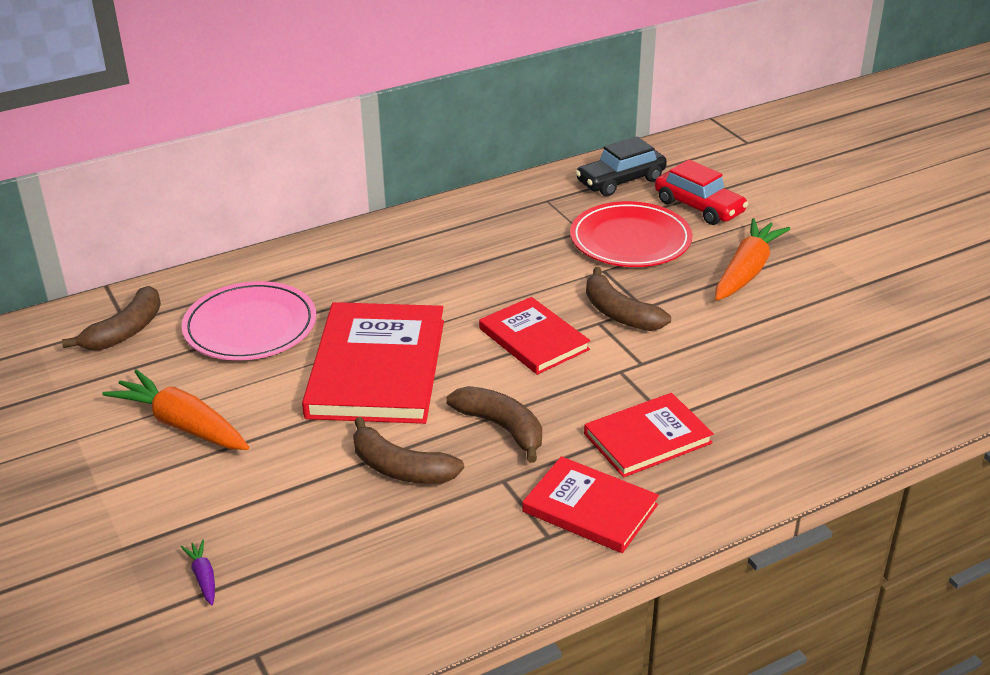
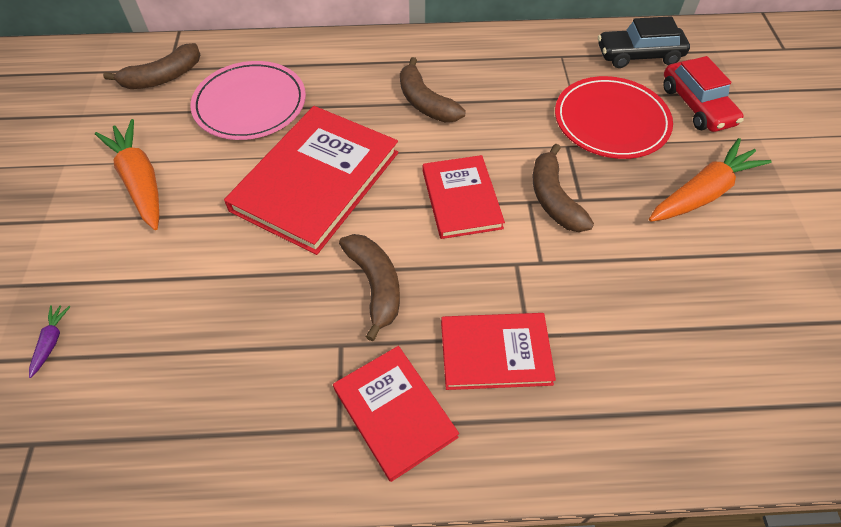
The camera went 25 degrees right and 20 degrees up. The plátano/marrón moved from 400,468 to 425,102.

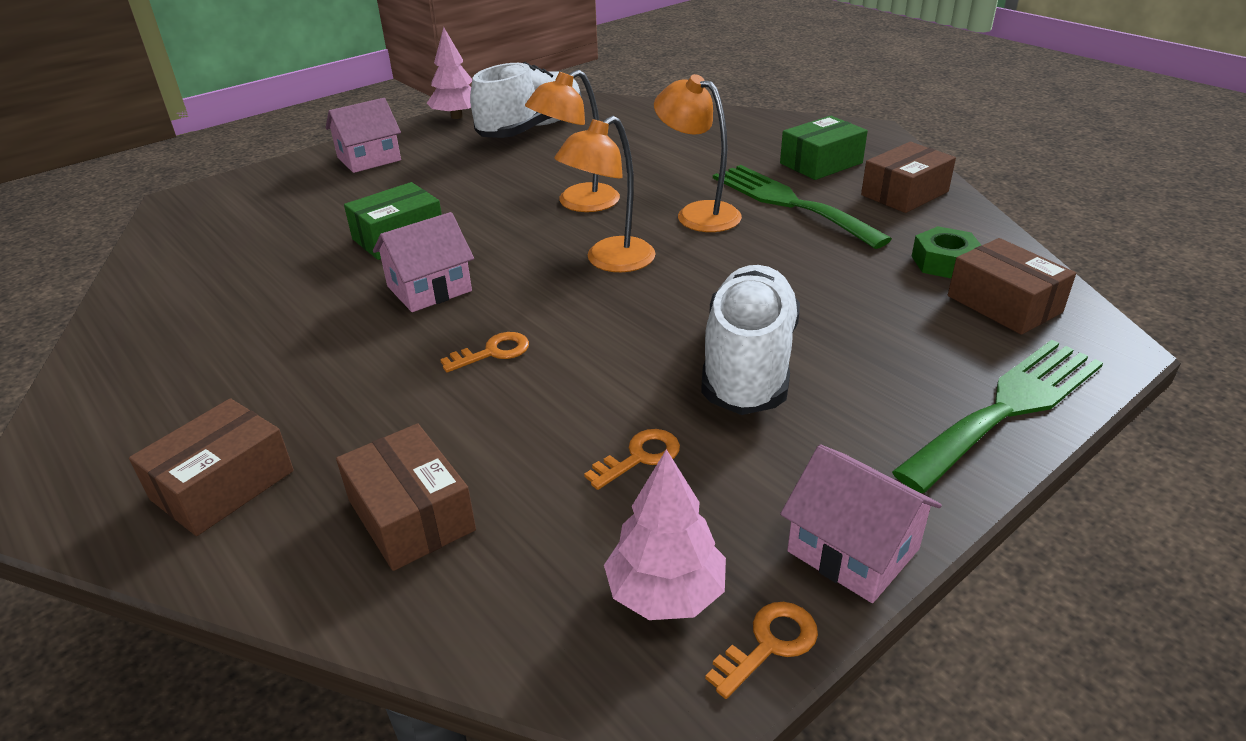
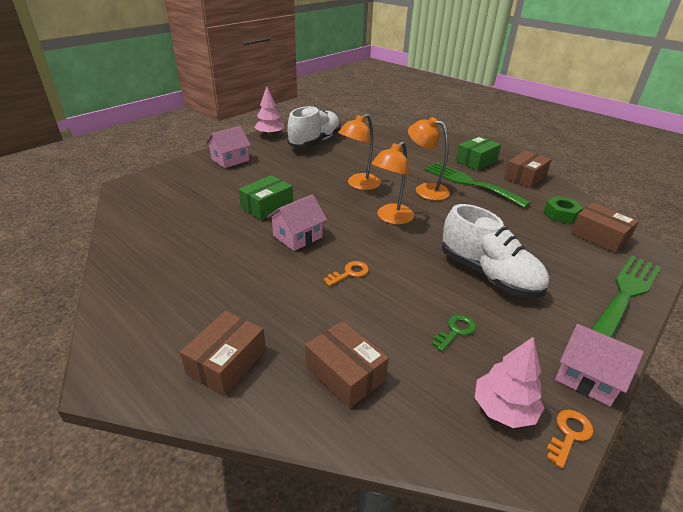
The camera went 10 degrees left and 0 degrees up. The llave/naranja at 640,457 became the llave/verde at 455,331. The zapato/blanco at 748,364 turned 135 degrees clockwise.

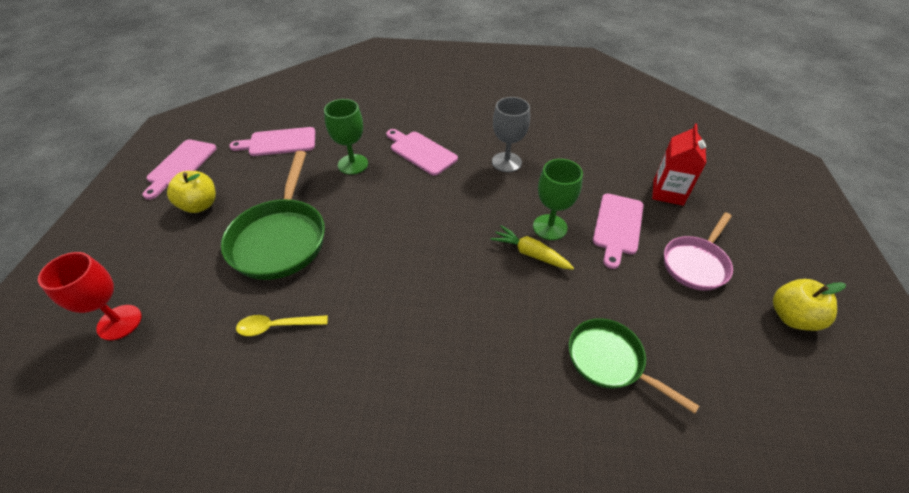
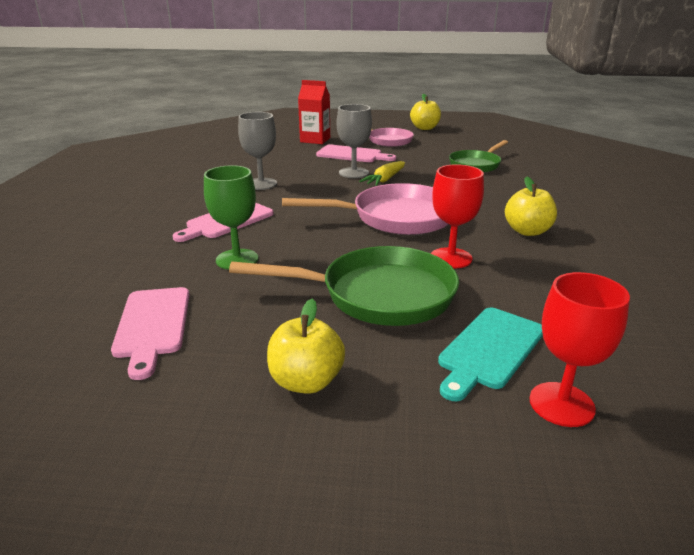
The camera went 90 degrees left and 20 degrees down. The tabla de cortar/rosa at 180,166 disappeared. The cuchara/amarillo at 276,326 disappeared. The copa/verde at 550,227 became the copa/gris at 353,173. The sartén/rosa at 396,218 appeared. The copa/rojo at 451,258 appeared. The tabla de cortar/turquesa at 489,350 appeared. The manzana/amarillo at 527,231 appeared.

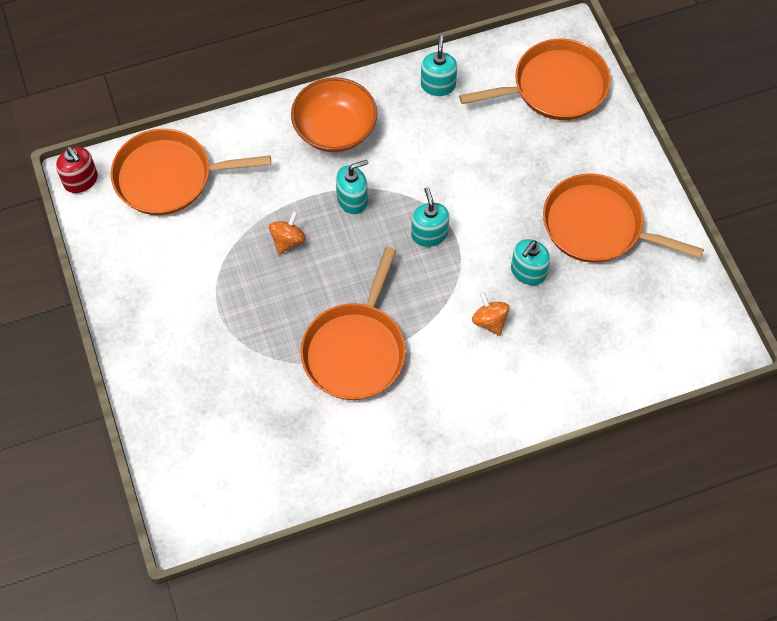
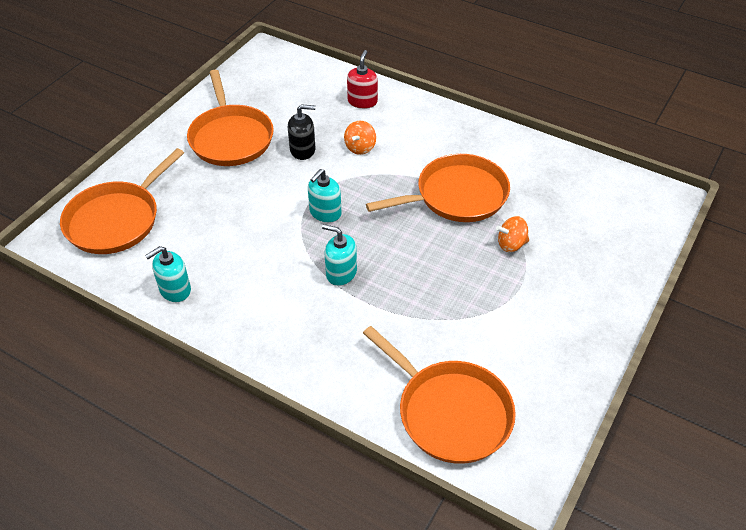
The camera went 130 degrees left and 15 degrees down. The dispensador de jabón/rojo moved from 81,180 to 362,101. The peonza/naranja moved from 288,240 to 511,244. The cuenco/naranja at 335,129 disappeared. The sartén/naranja at 555,87 turned 90 degrees counterclockwise. The dispensador de jabón/turquesa at 528,272 became the dispensador de jabón/negro at 303,150.

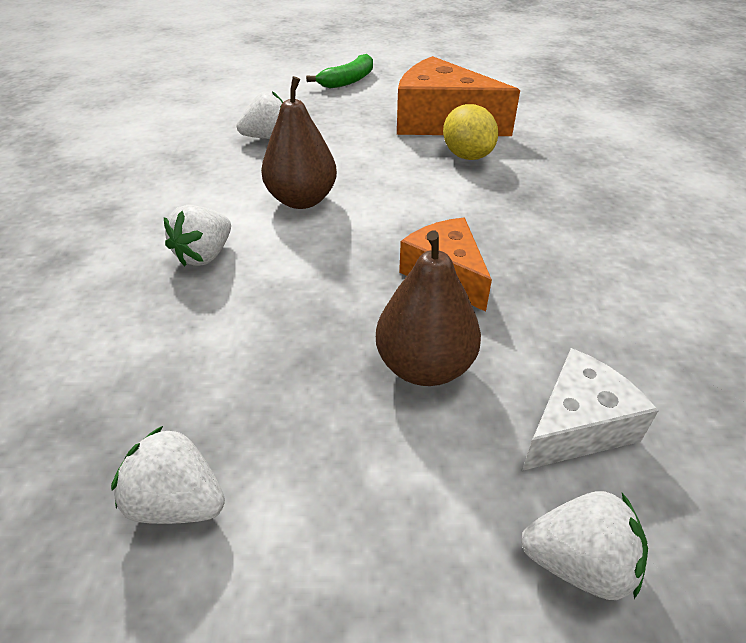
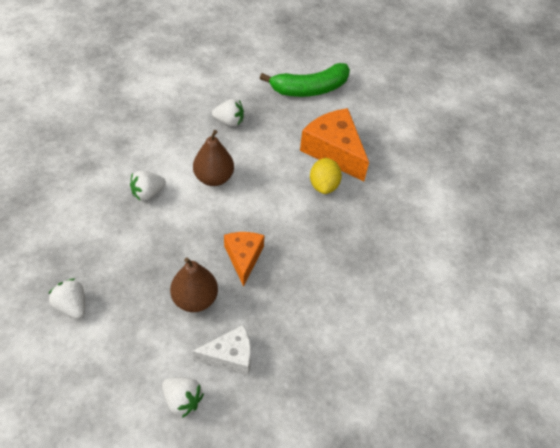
The camera went 25 degrees right and 10 degrees up. The plátano/verde at 348,81 changed to 1.68 times the size.

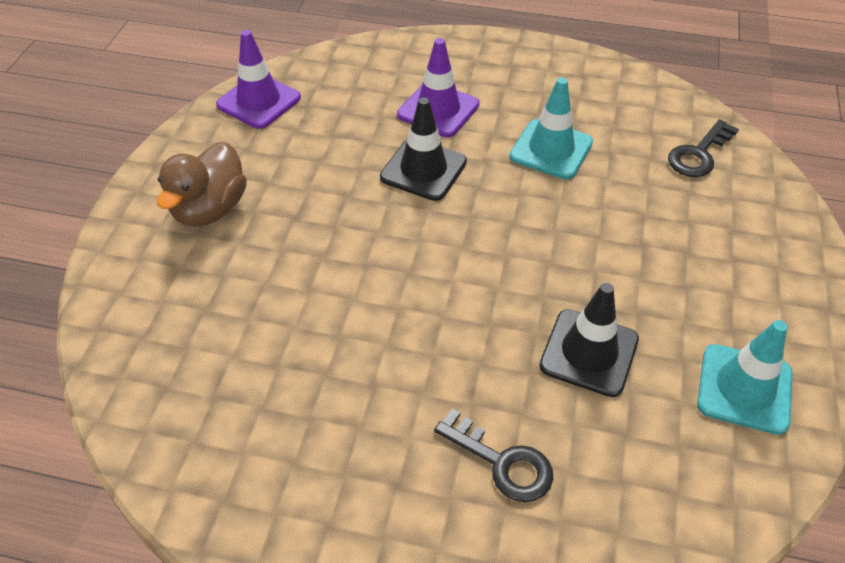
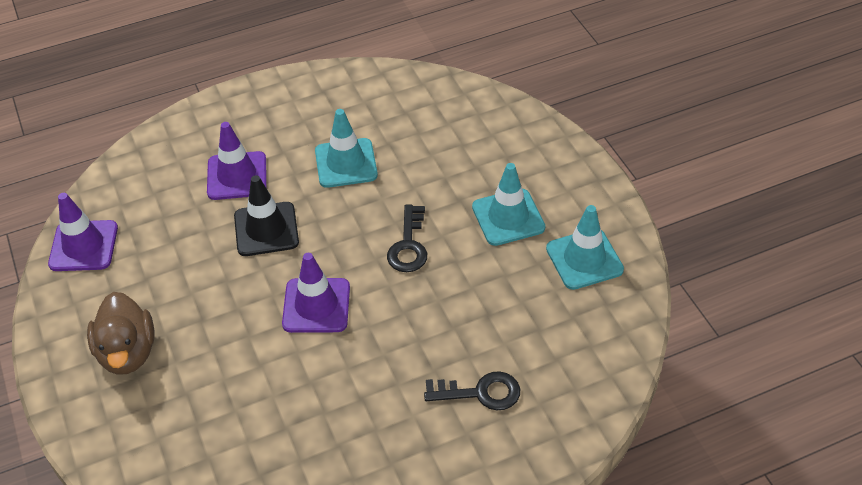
The camera went 35 degrees left and 0 degrees up. The cono de tráfico/negro at 589,353 disappeared. The llave/negro moved from 699,154 to 408,245. The cono de tráfico/morado at 316,305 appeared. The cono de tráfico/turquesa at 508,217 appeared.

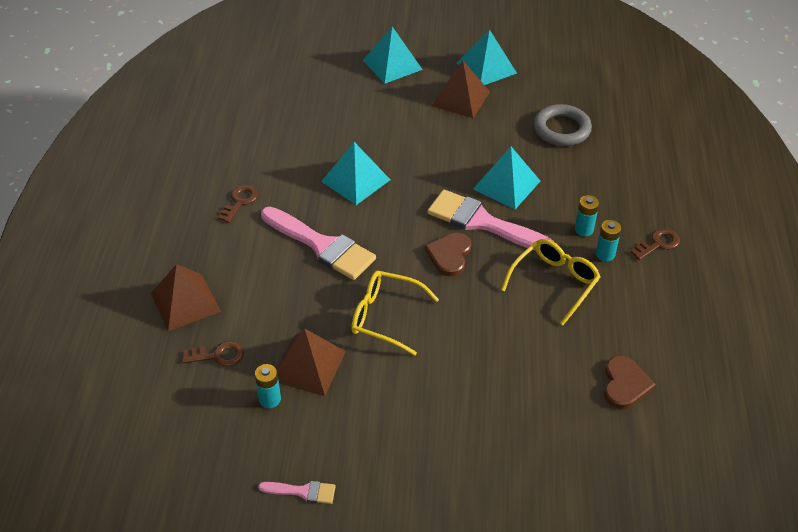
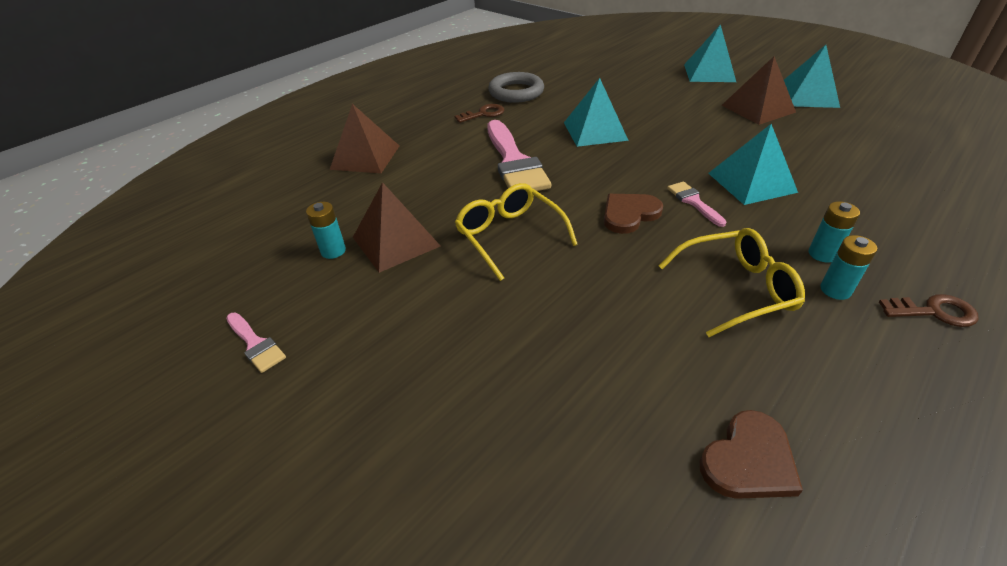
The camera went 40 degrees right and 5 degrees down. The llave/marrón at 218,355 disappeared. The pincel/rosa at 482,222 changed to 0.47 times the size. The anillo/gris moved from 561,129 to 516,92.

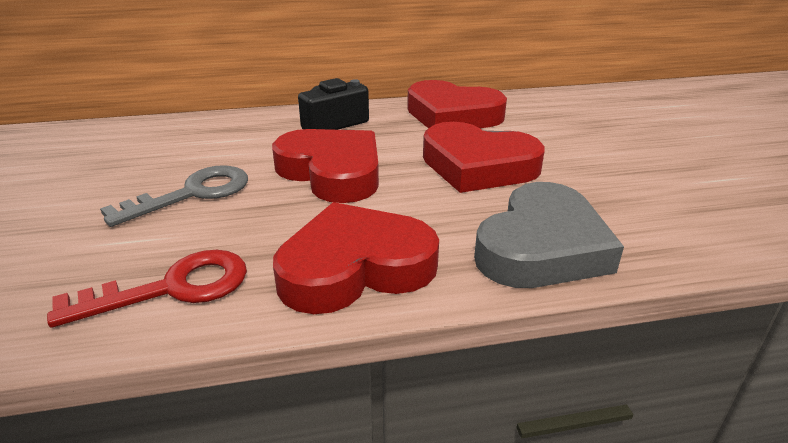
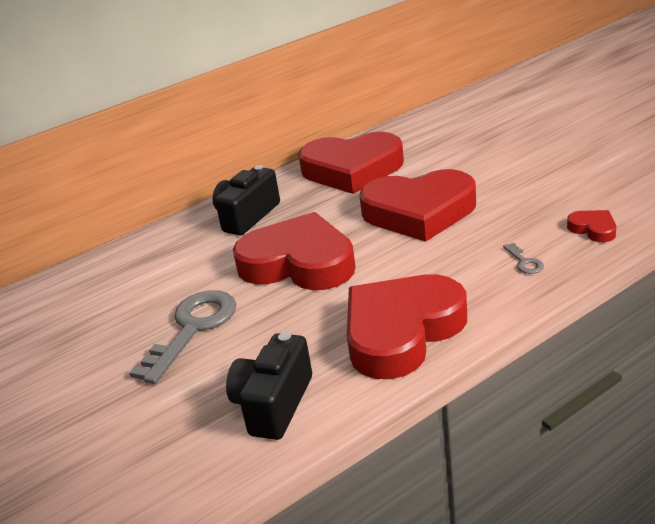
The camera went 20 degrees left and 0 degrees up. The llave/rojo at 173,288 was replaced by the cámara/negro at 273,404. The corazón/gris at 542,247 was replaced by the llave/gris at 525,262. The corazón/rojo at 593,229 appeared.

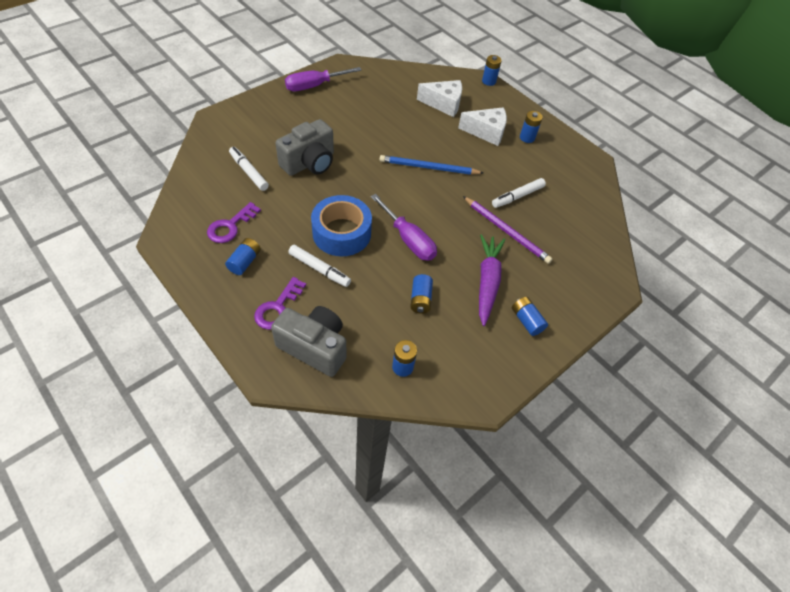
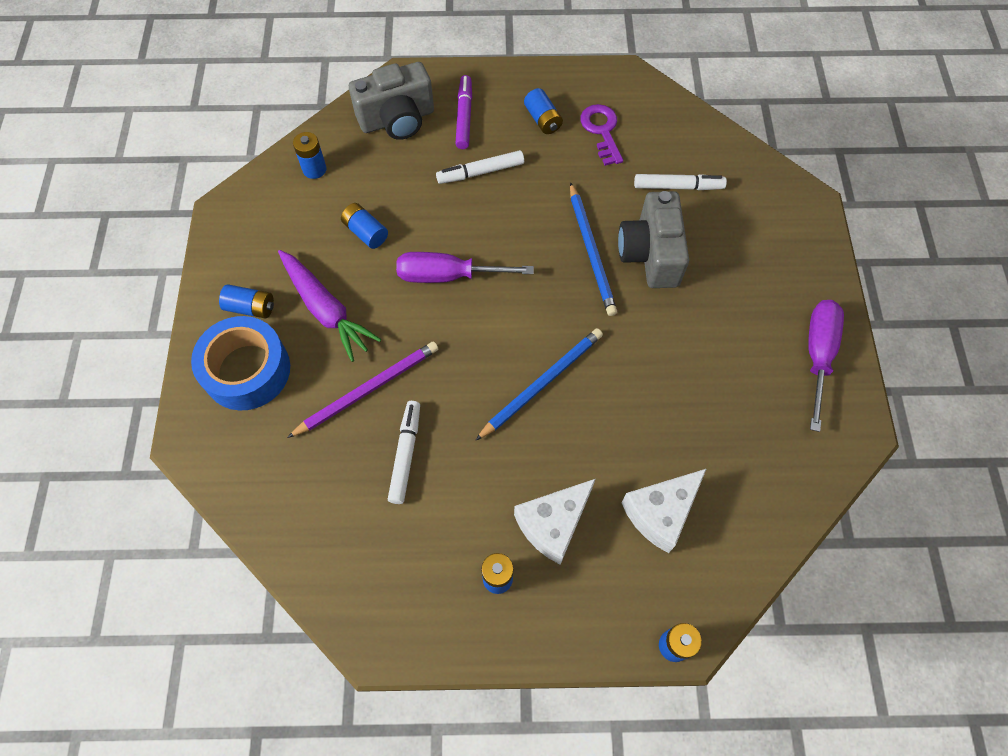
The camera went 135 degrees right and 10 degrees up. The llave/morado at 278,308 was replaced by the rotulador/morado at 464,116. The cinta adhesiva/azul moved from 341,233 to 247,370. The lápiz/morado at 506,231 turned 150 degrees clockwise. The lápiz/azul at 591,251 appeared.

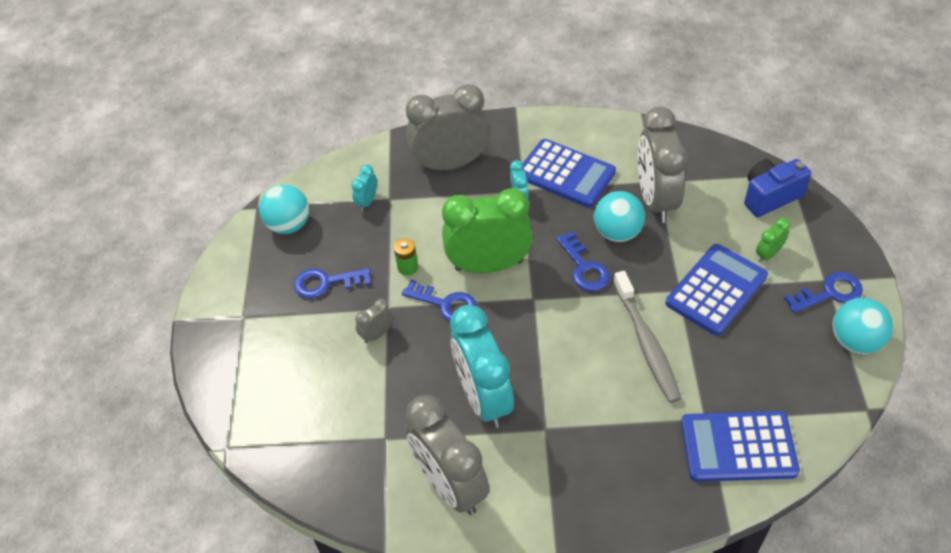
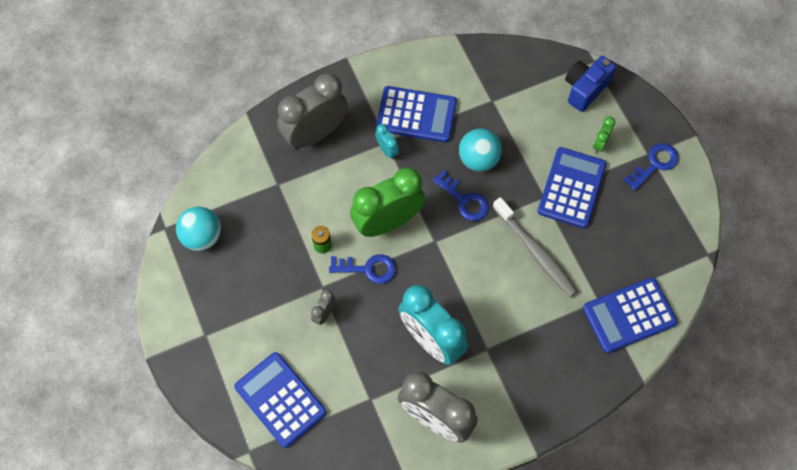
The camera went 25 degrees left and 15 degrees up. The llave/azul at 326,283 disappeared. The despertador/turquesa at 367,202 disappeared. The despertador/gris at 655,200 disappeared. The pelota/turquesa at 855,341 disappeared. The calculadora/azul at 280,399 appeared.

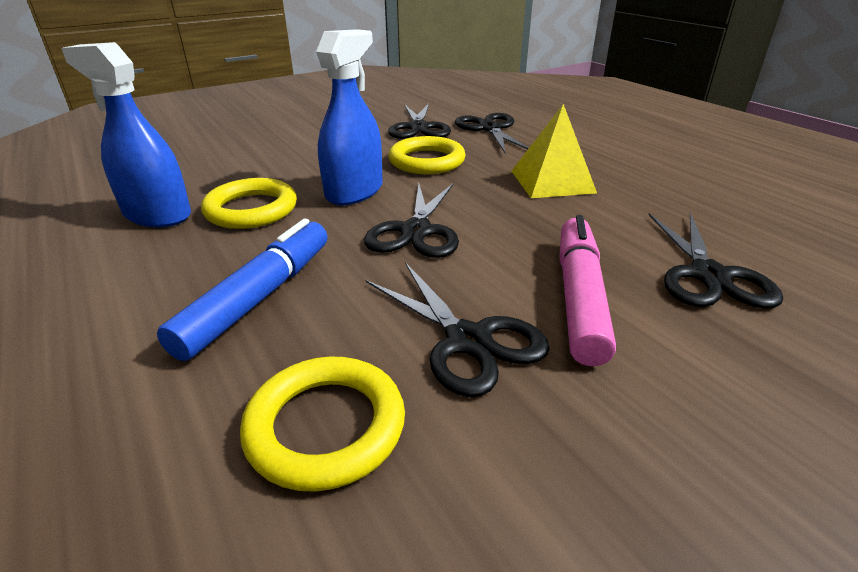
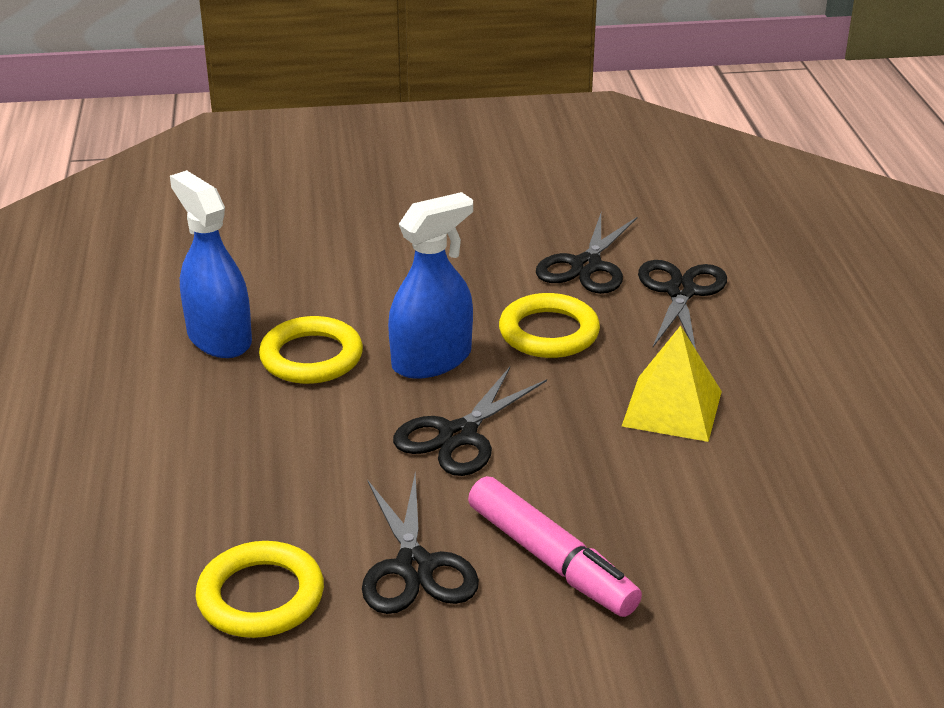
The camera went 25 degrees right and 0 degrees up. The rotulador/azul at 258,298 disappeared. The rotulador/rosa at 579,297 turned 105 degrees clockwise. The tijeras/negro at 708,275 disappeared.

